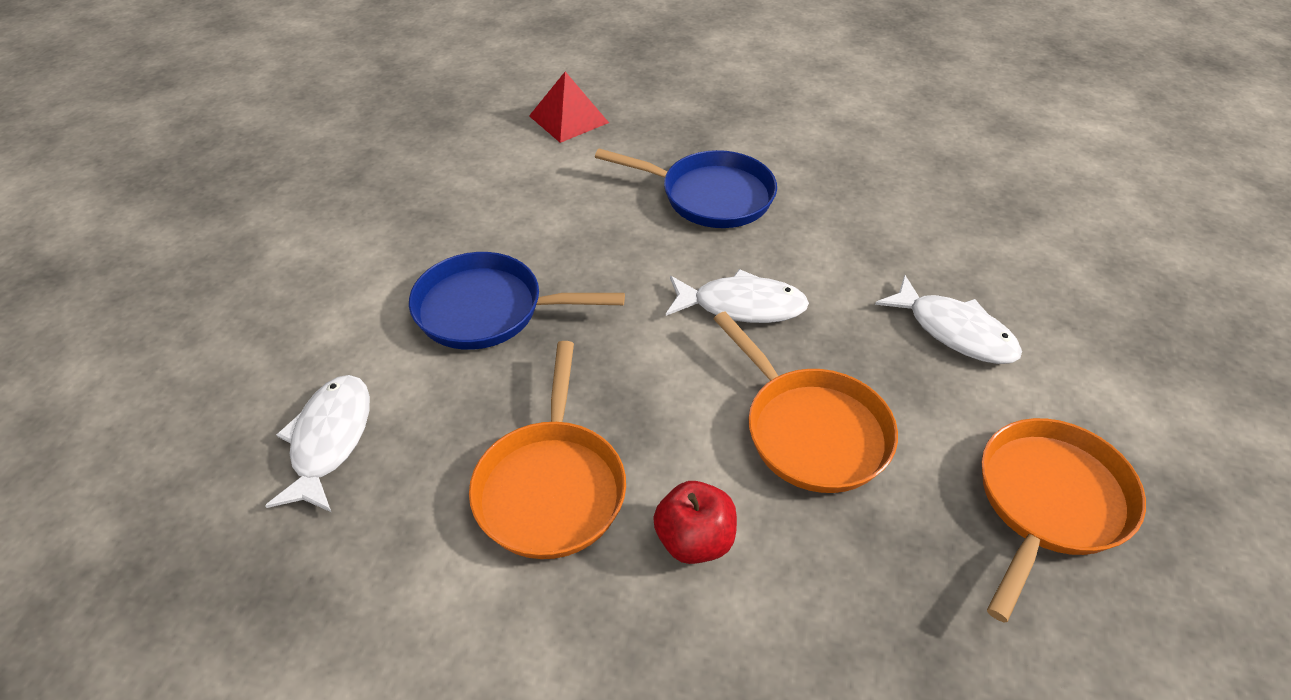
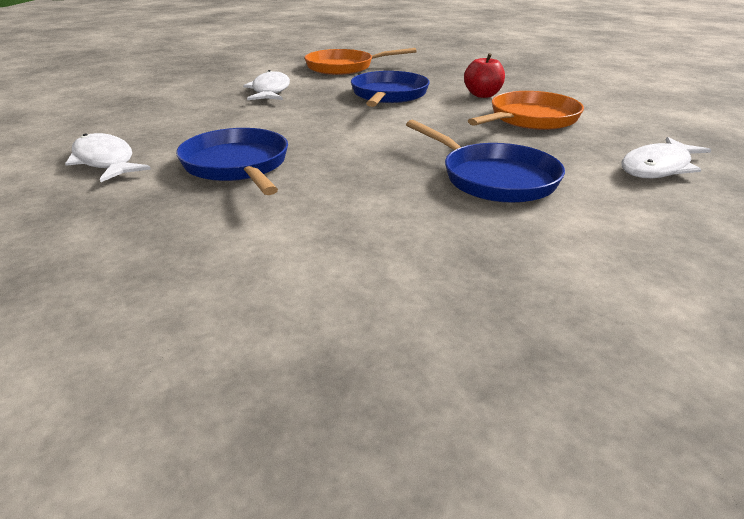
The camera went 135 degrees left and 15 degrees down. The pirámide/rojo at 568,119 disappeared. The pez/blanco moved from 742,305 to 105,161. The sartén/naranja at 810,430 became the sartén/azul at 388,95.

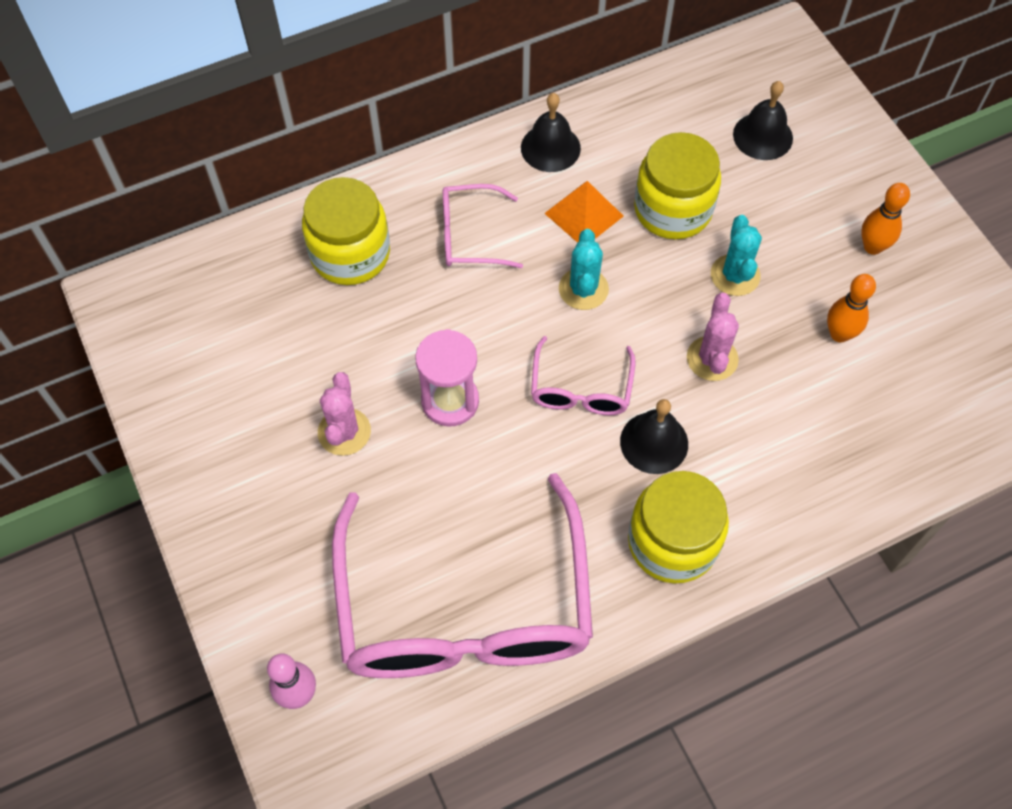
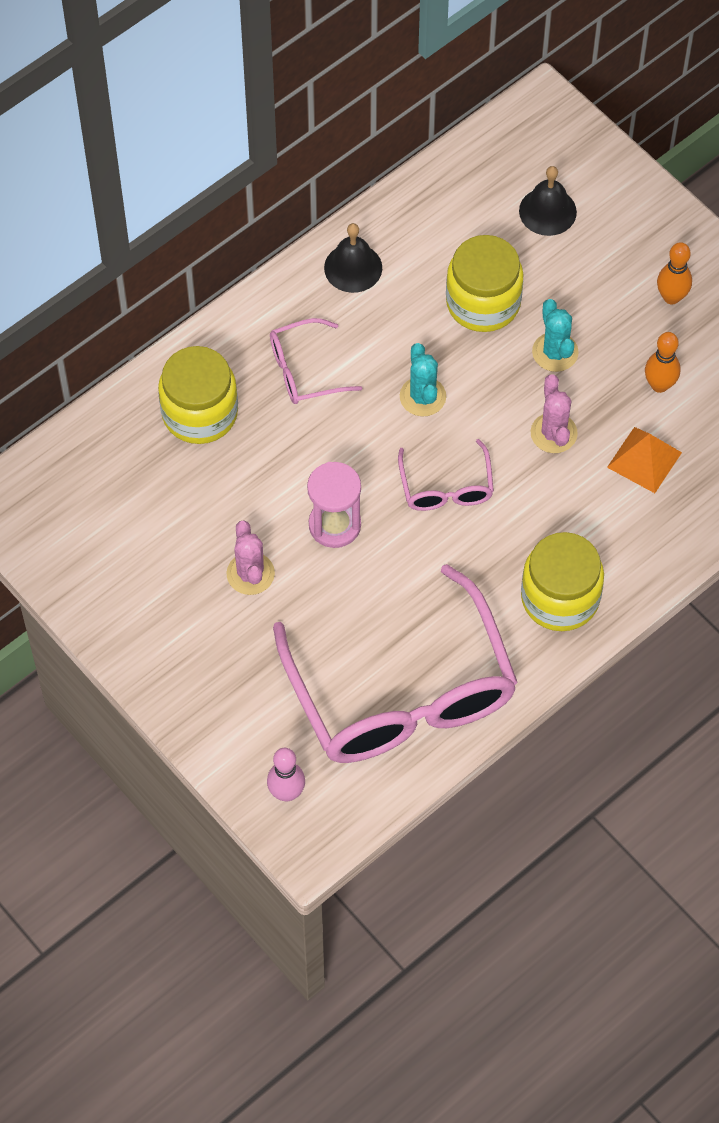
The camera went 15 degrees left and 0 degrees up. The pirámide/naranja moved from 584,214 to 644,459. The campana/negro at 654,442 disappeared.

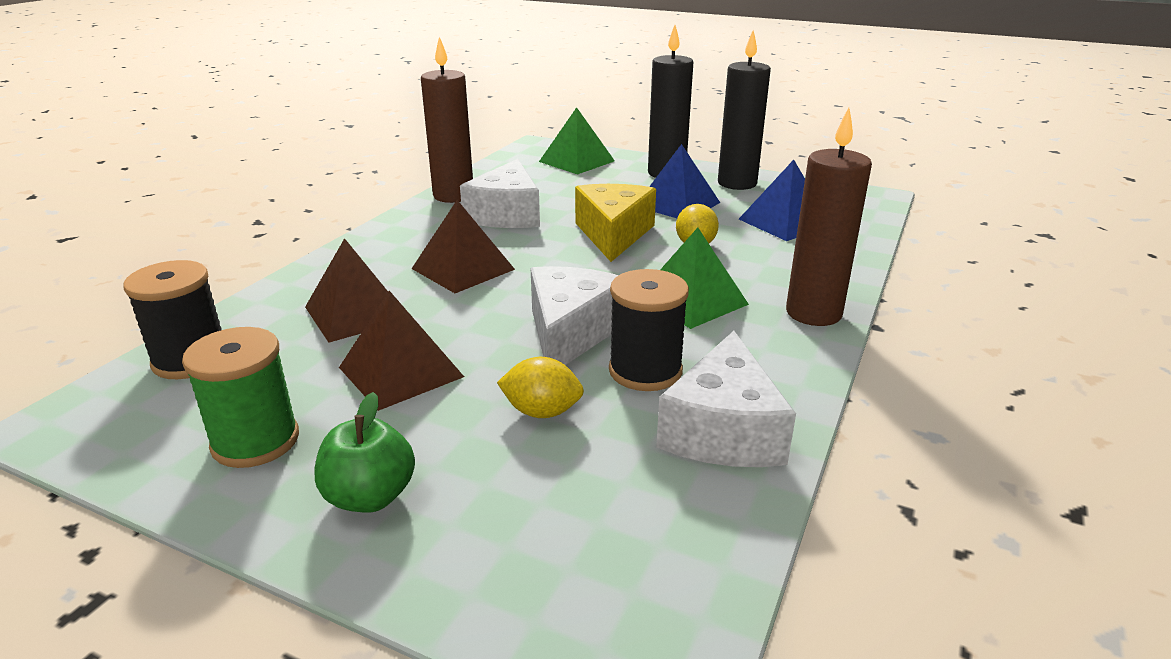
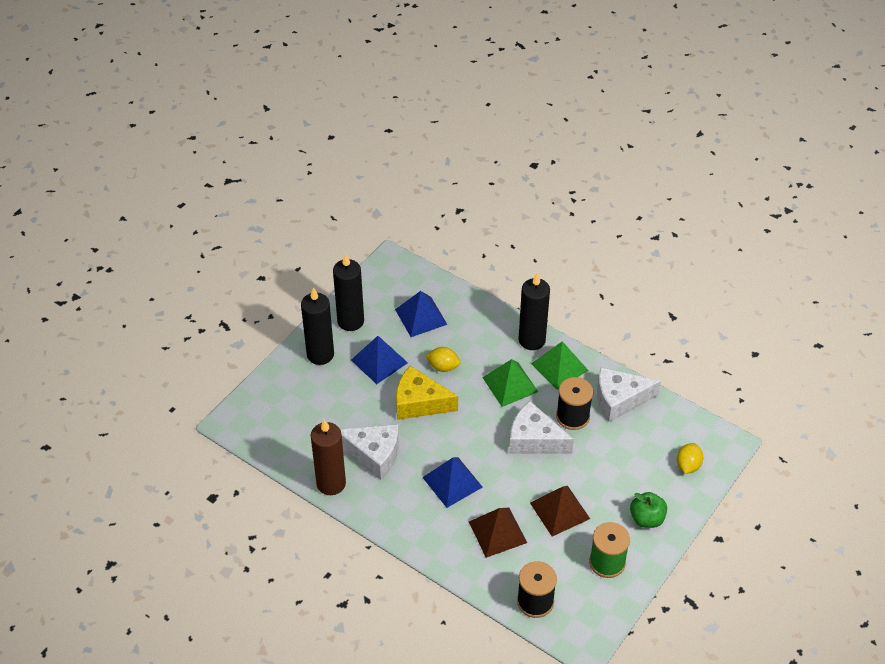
The camera went 80 degrees left and 20 degrees up. The pirámide/marrón at 463,269 became the pirámide/azul at 452,482. The limón/amarillo moved from 542,412 to 688,465. The pirámide/verde moved from 577,161 to 559,366. The queso/blanco at 723,430 turned 150 degrees clockwise. The vela/marrón at 813,313 became the vela/negro at 532,340.

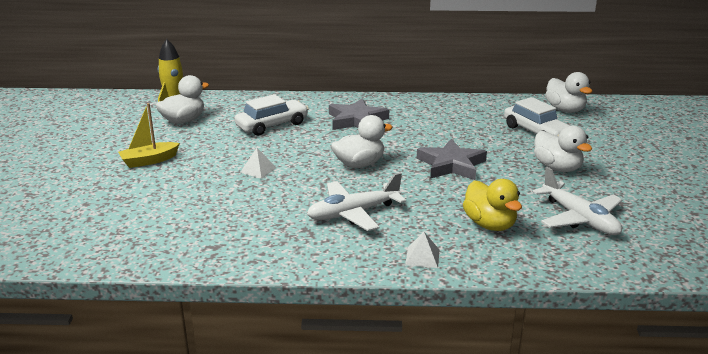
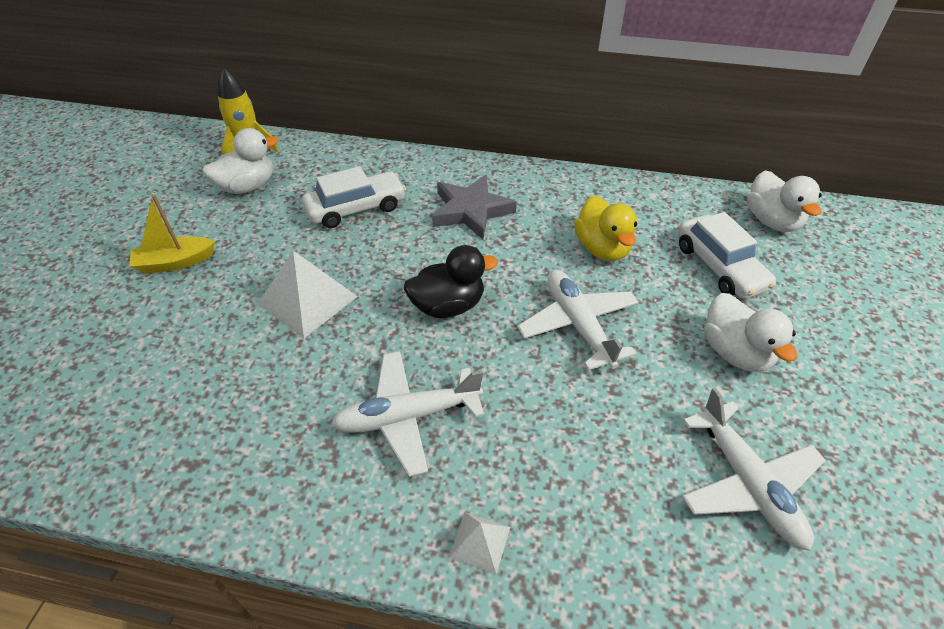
The camera went 10 degrees right and 20 degrees up. The pirámide/blanco at 258,170 changed to 1.93 times the size. The pato/blanco at 359,164 became the pato/negro at 448,306. The estrella/gris at 451,165 was replaced by the avión/blanco at 578,324. The pato/amarillo moved from 489,224 to 602,248.

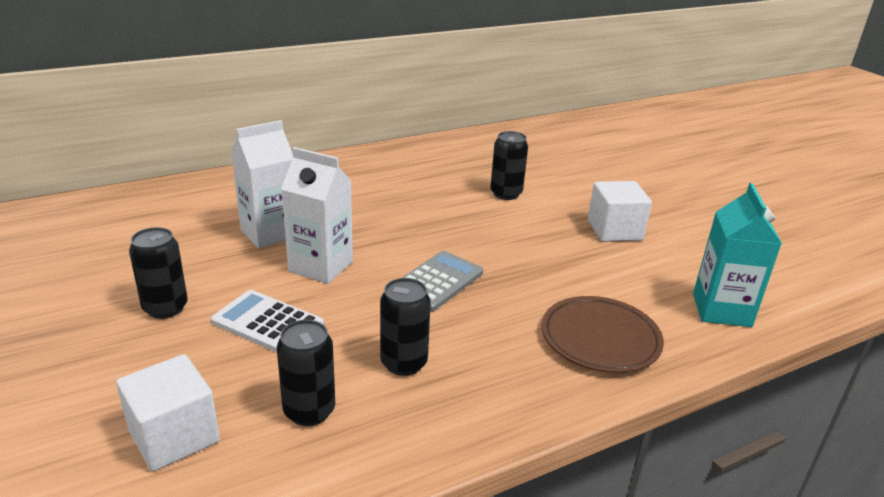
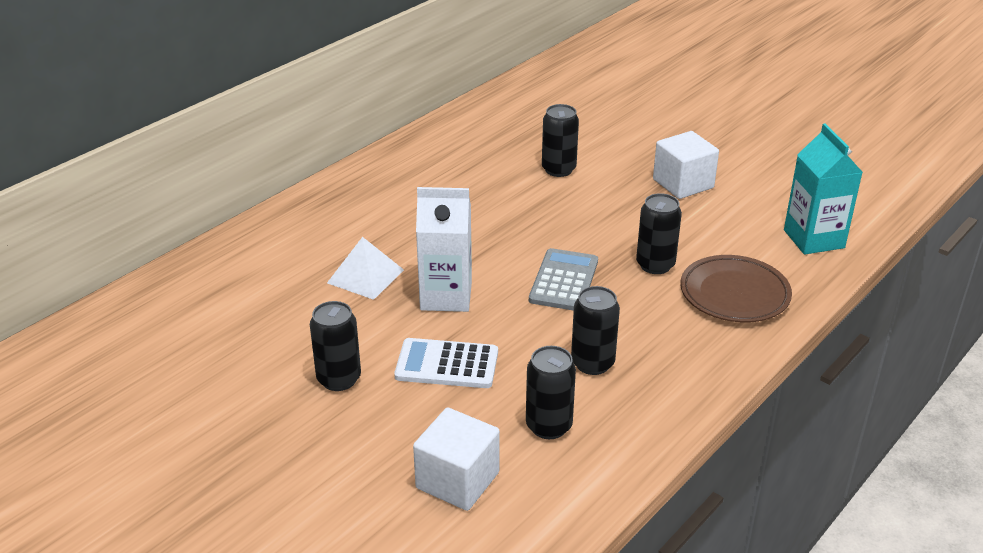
The camera went 20 degrees left and 5 degrees up. The cartón de leche/blanco at 269,233 was replaced by the pirámide/blanco at 365,276. The lata/negro at 655,265 appeared.

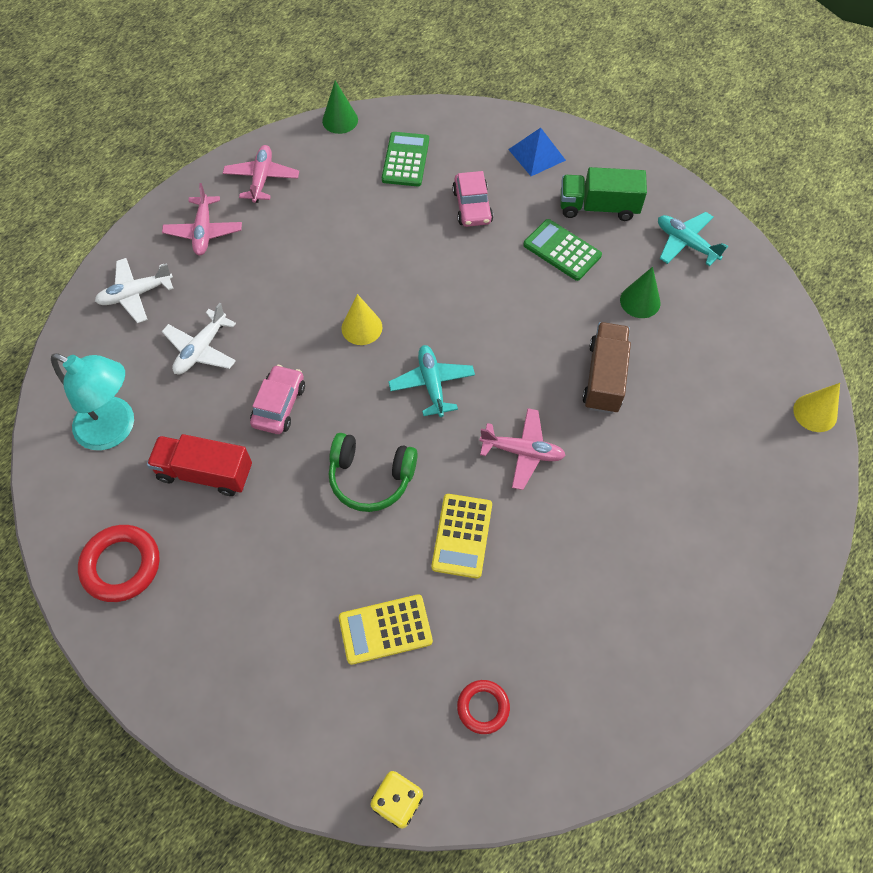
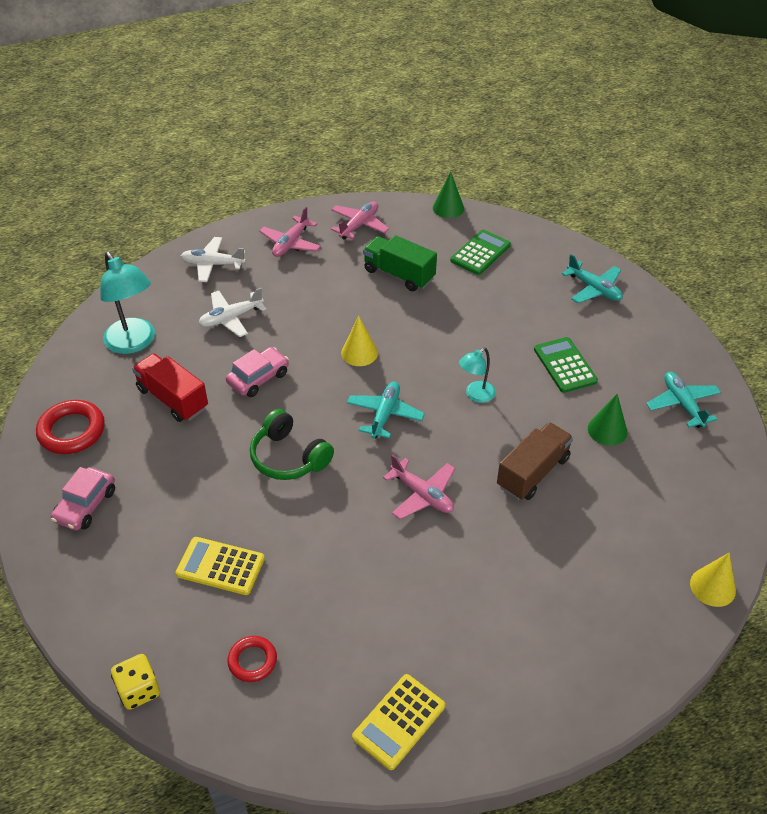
The camera went 30 degrees right and 15 degrees down. The calculadora/amarillo moved from 462,536 to 399,721. The coche/rosa moved from 472,206 to 85,505. The pirámide/azul at 536,154 was replaced by the avión/turquesa at 594,289. The camión/verde moved from 598,207 to 399,274. The lámpara/turquesa at 475,395 appeared.

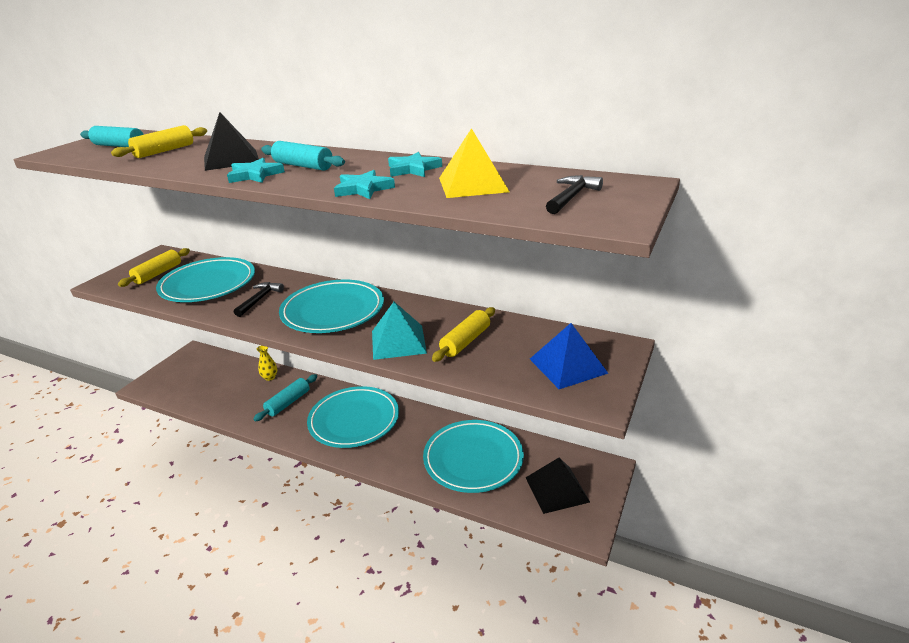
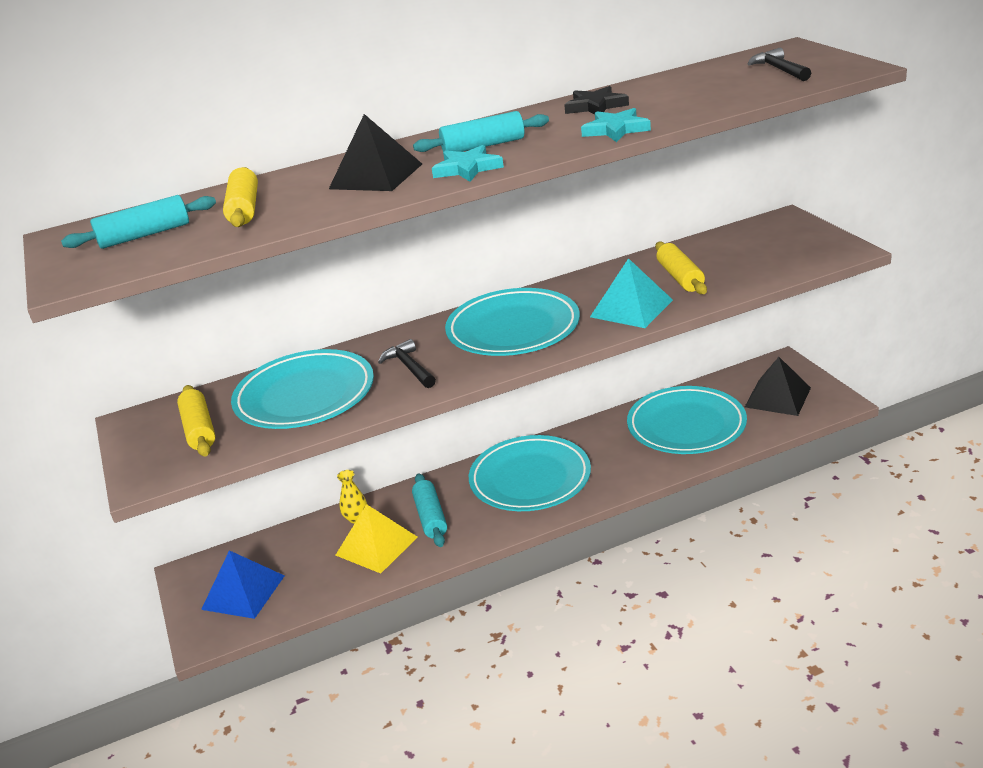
The camera went 45 degrees left and 0 degrees up. The estrella/turquesa at 413,169 became the estrella/negro at 595,106. The pirámide/amarillo moved from 473,184 to 376,546. The pirámide/azul moved from 568,366 to 243,592.

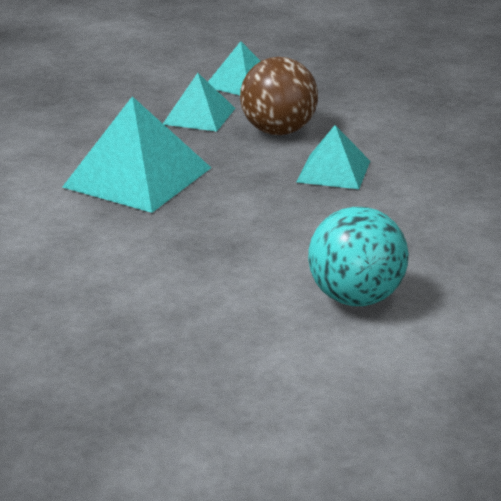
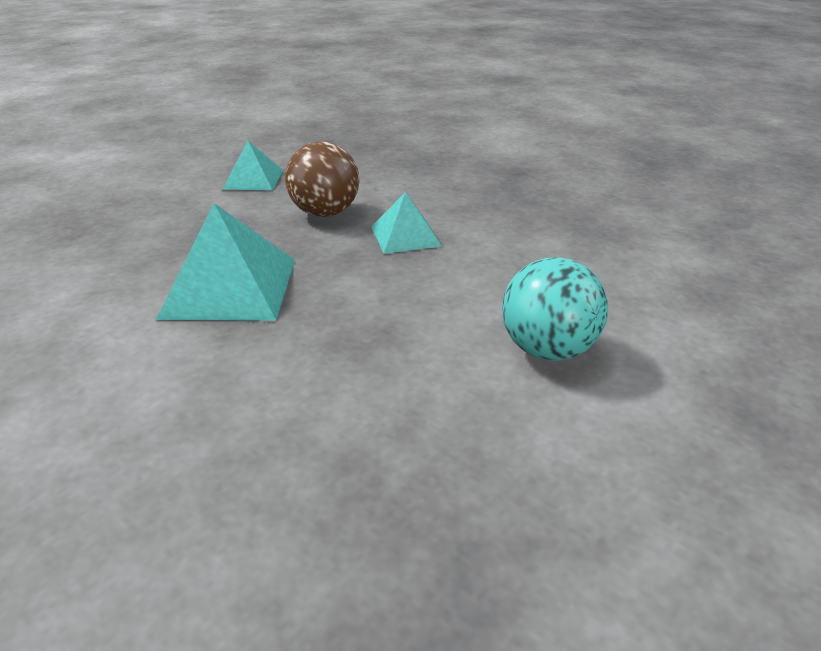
The camera went 30 degrees left and 5 degrees up. The pirámide/turquesa at 199,116 disappeared.

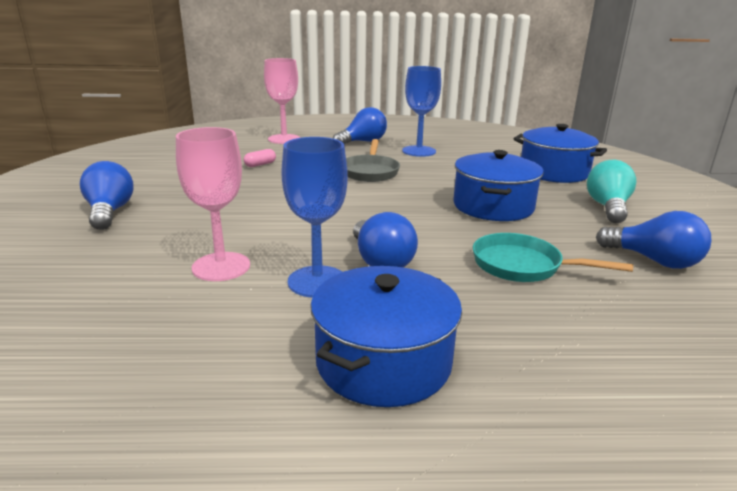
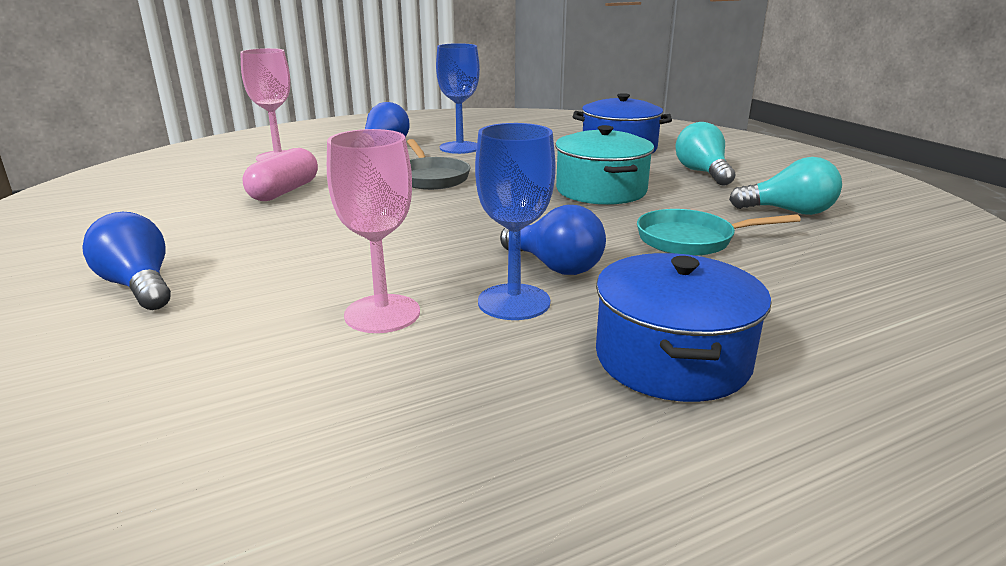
The camera went 25 degrees left and 0 degrees up. The cápsula/rosa at 260,164 changed to 1.94 times the size. The olla/azul at 493,206 became the olla/turquesa at 601,190. The bombilla/azul at 654,260 became the bombilla/turquesa at 789,211.

